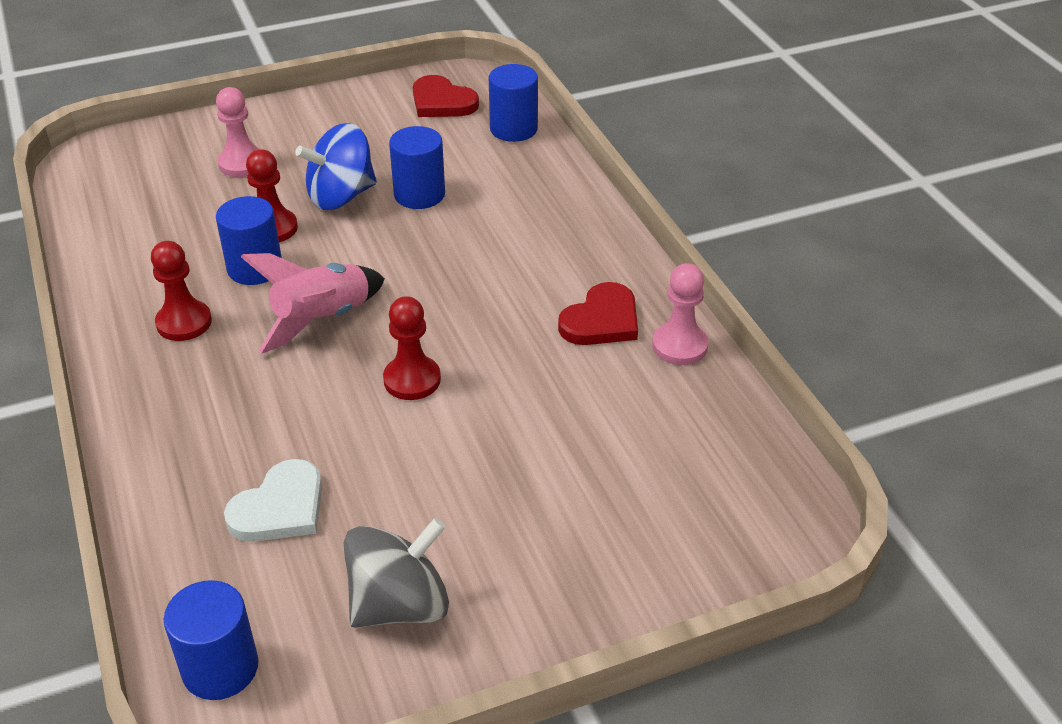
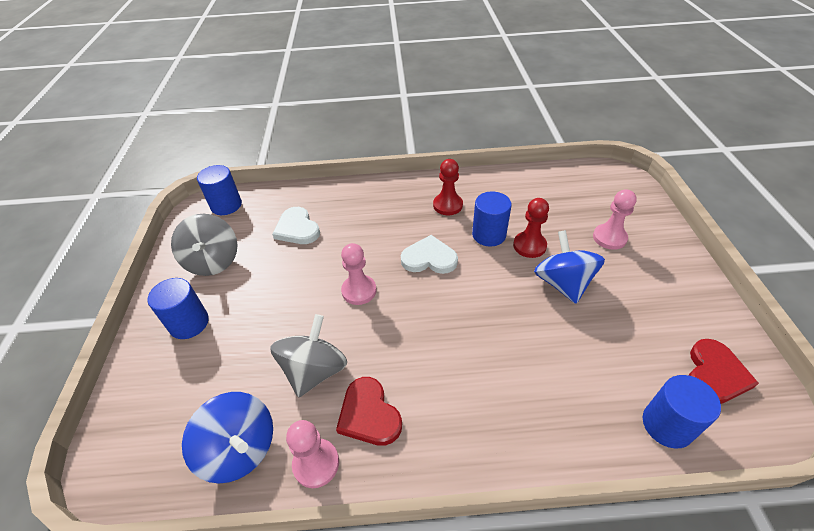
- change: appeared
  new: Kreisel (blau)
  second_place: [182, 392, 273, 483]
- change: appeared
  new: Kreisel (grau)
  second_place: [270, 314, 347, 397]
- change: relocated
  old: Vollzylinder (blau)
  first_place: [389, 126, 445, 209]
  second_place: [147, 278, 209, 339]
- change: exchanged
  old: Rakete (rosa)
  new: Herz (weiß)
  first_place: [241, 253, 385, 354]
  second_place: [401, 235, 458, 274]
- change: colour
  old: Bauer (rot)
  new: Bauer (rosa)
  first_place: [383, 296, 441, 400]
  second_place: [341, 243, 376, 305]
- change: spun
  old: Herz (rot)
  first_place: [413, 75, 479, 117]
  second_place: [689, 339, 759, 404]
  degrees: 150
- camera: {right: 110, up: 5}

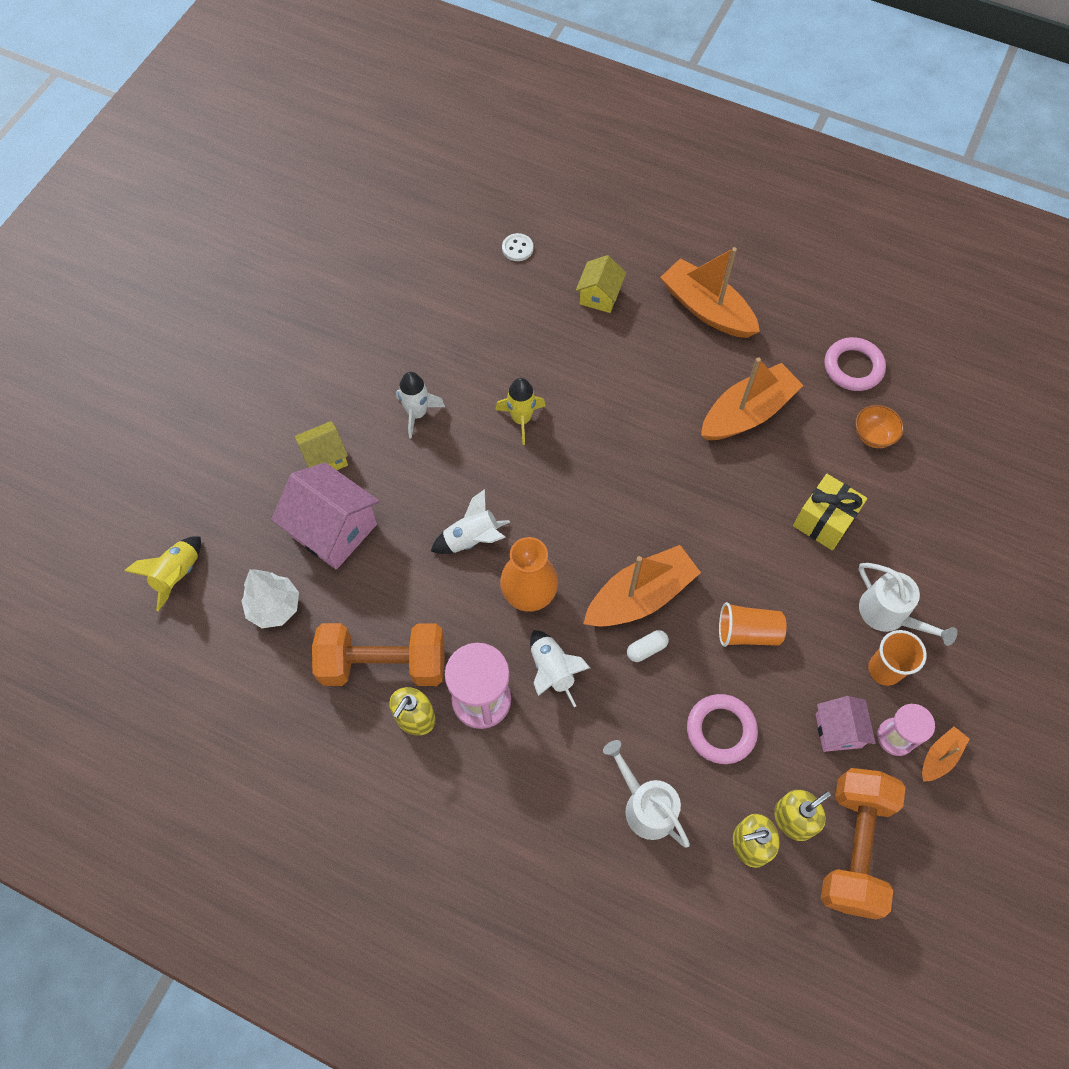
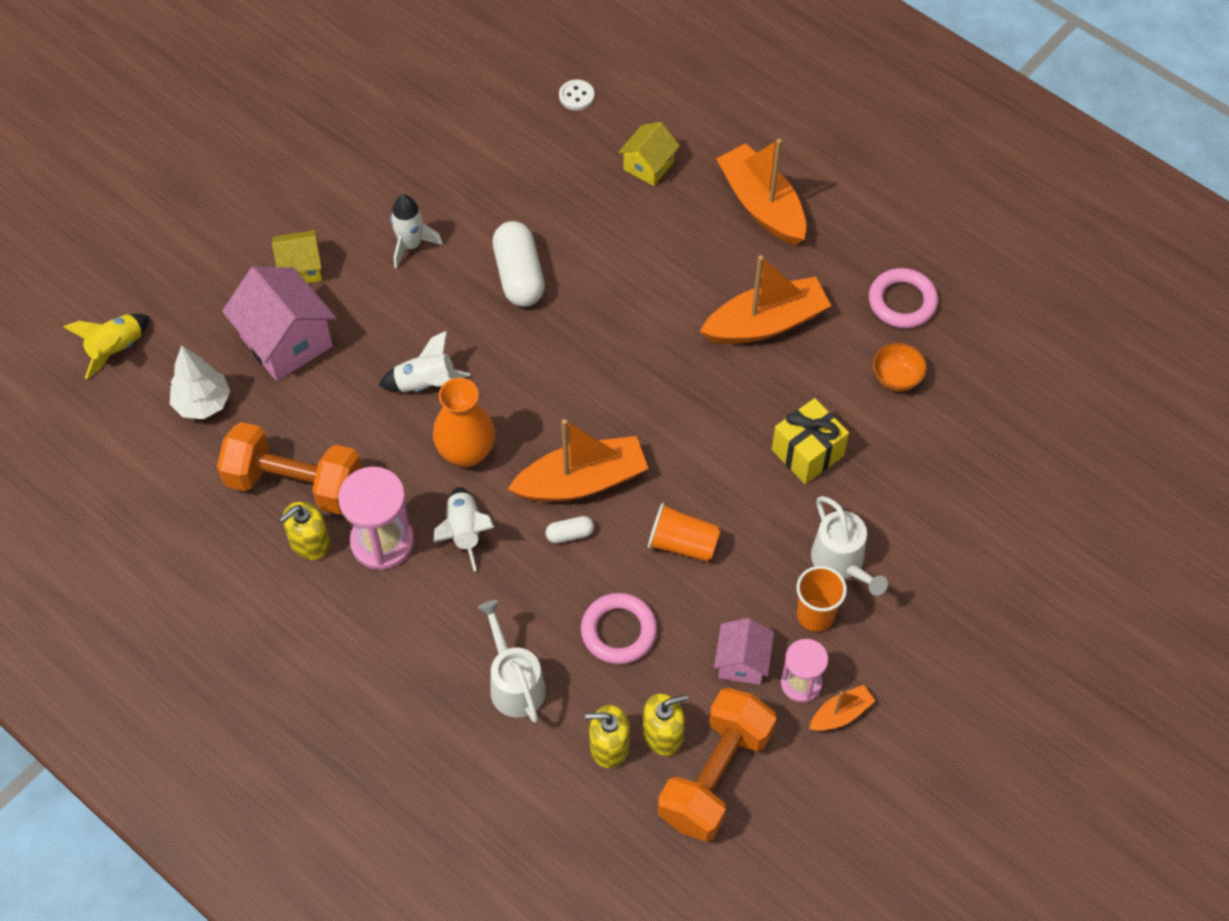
- change: exchanged
  old: Rakete (gelb)
  new: Kapsel (weiß)
  first_place: [495, 378, 546, 445]
  second_place: [492, 221, 545, 307]
- camera: {right: 15, up: -5}

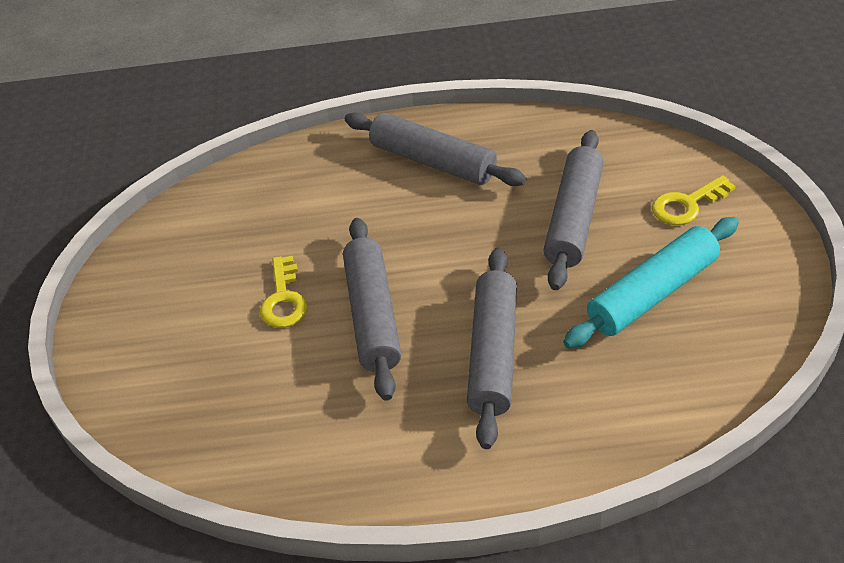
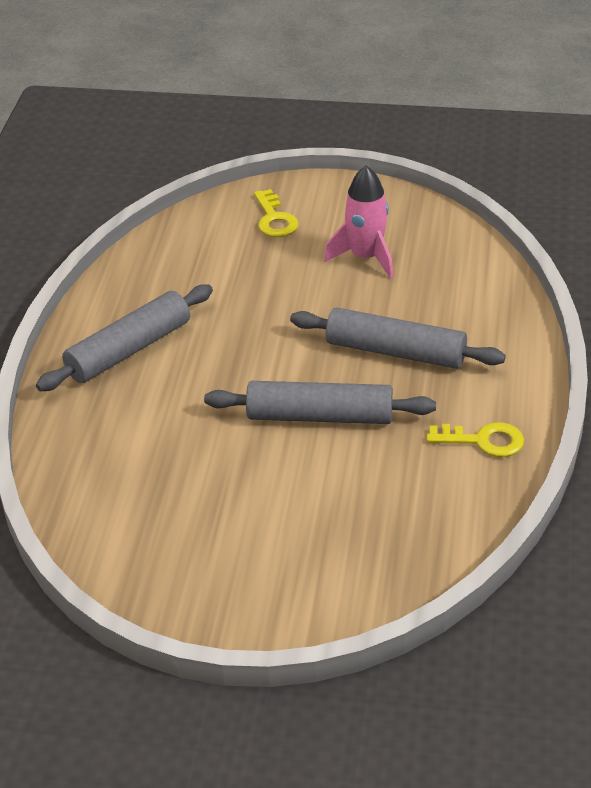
- change: missing
  old: Nudelholz (grau)
  first_place: [544, 130, 604, 290]
- change: relocated
  old: Schlüssel (gelb)
  first_place: [259, 256, 308, 328]
  second_place: [427, 422, 524, 457]
- change: exchanged
  old: Nudelholz (türkis)
  new: Rakete (rosa)
  first_place: [563, 217, 739, 348]
  second_place: [324, 165, 393, 279]
- camera: {right: -80, up: -5}

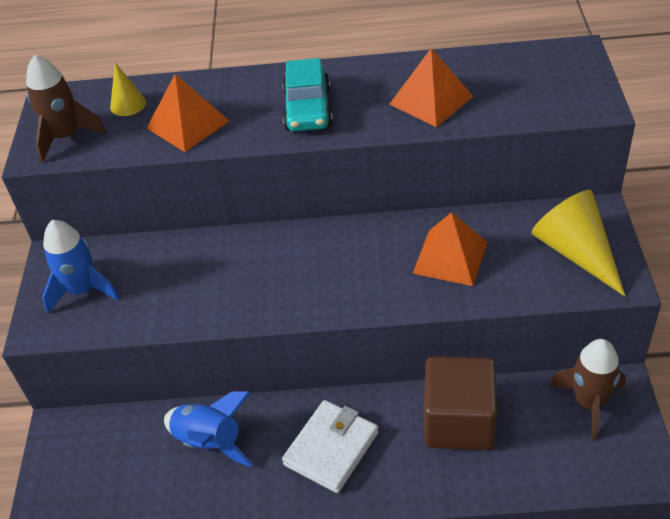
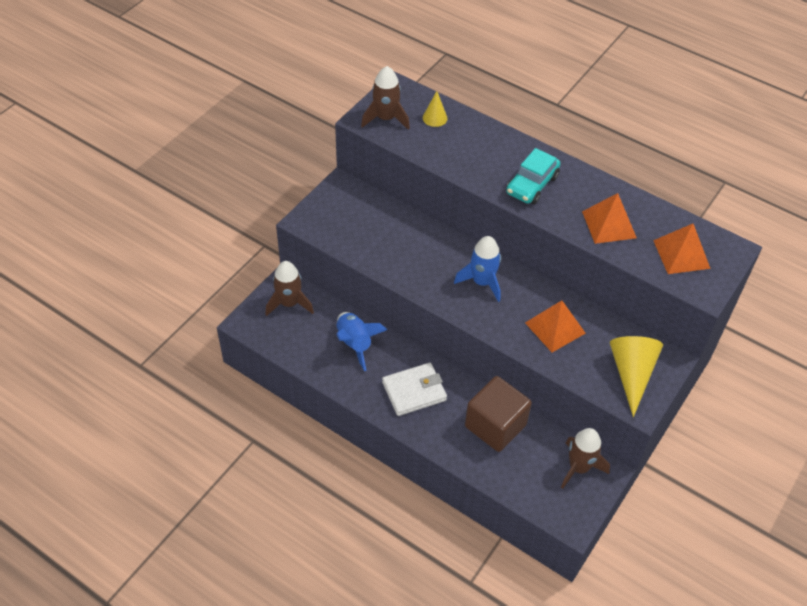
- change: appeared
  new: Rakete (braun)
  second_place: [265, 261, 314, 316]
- change: relocated
  old: Rakete (blau)
  first_place: [42, 220, 120, 313]
  second_place: [454, 236, 501, 302]
- change: relocated
  old: Pyramide (orange)
  first_place: [147, 74, 229, 152]
  second_place: [653, 224, 711, 274]
- camera: {right: 30, up: 5}

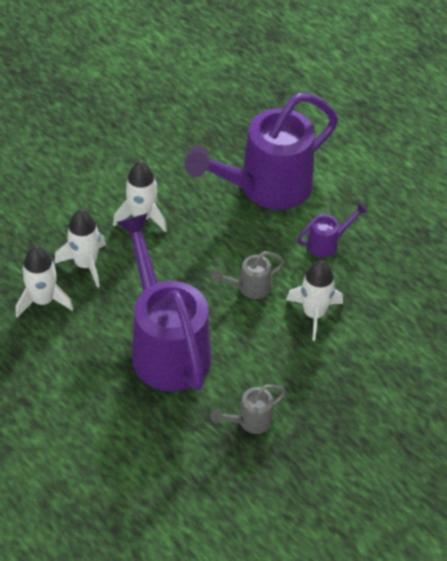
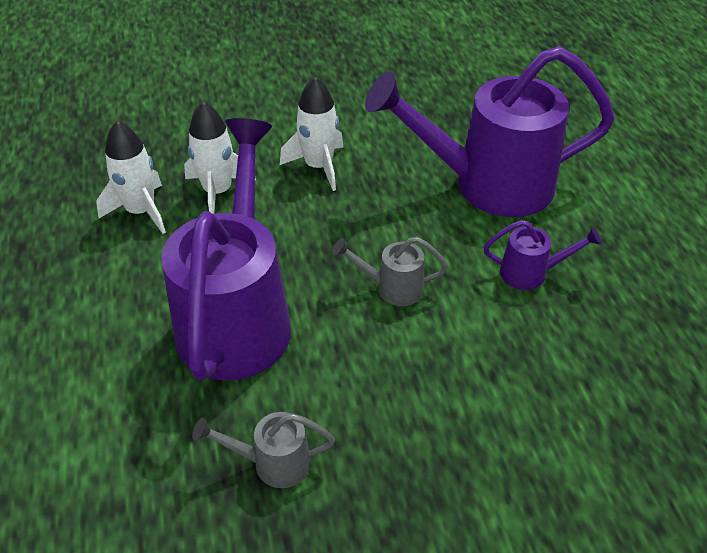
- change: missing
  old: Rakete (weiß)
  first_place: [286, 260, 343, 341]
- camera: {right: 30, up: -5}

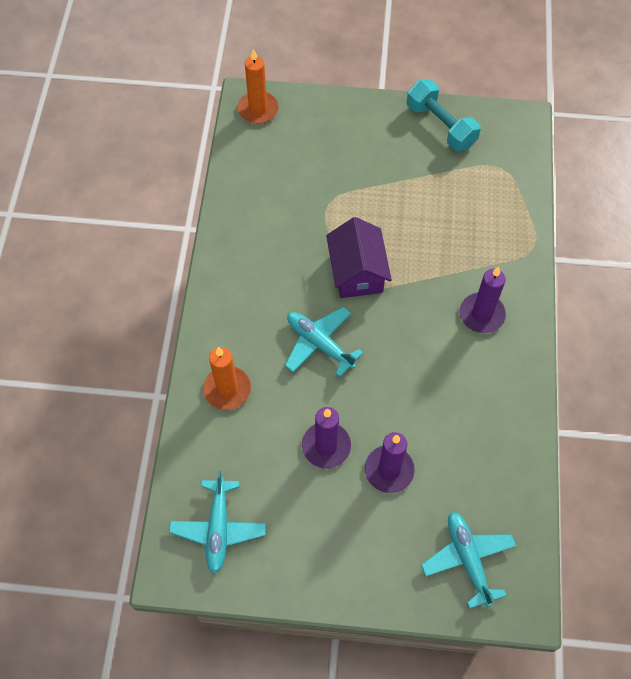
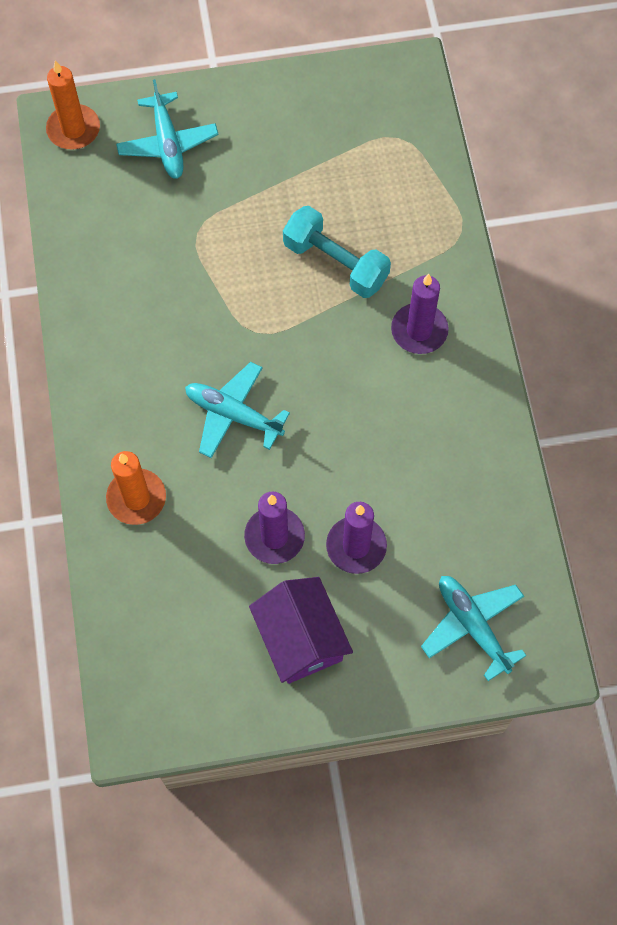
- change: relocated
  old: Flugzeug (türkis)
  first_place: [169, 471, 266, 574]
  second_place: [116, 79, 218, 179]
- change: relocated
  old: Haus (lila)
  first_place: [326, 217, 392, 298]
  second_place: [249, 577, 353, 684]
- change: relocated
  old: Hantel (türkis)
  first_place: [407, 79, 481, 151]
  second_place: [283, 206, 391, 298]
- camera: {right: -15, up: 5}

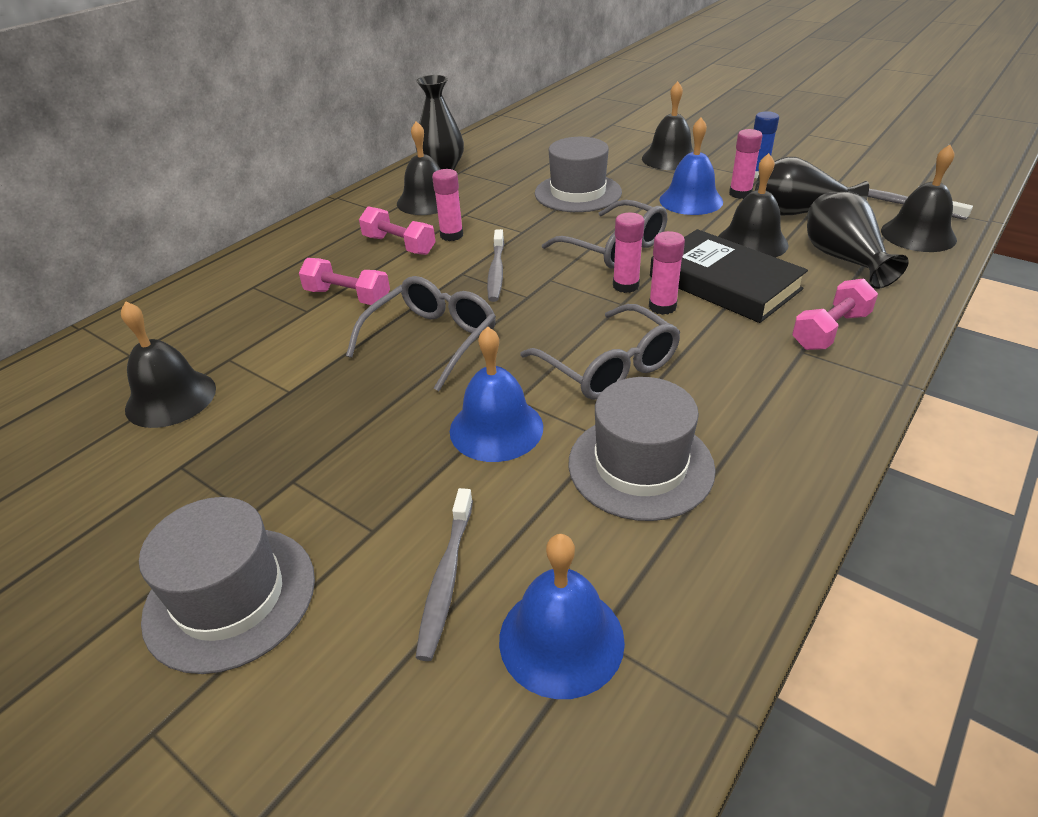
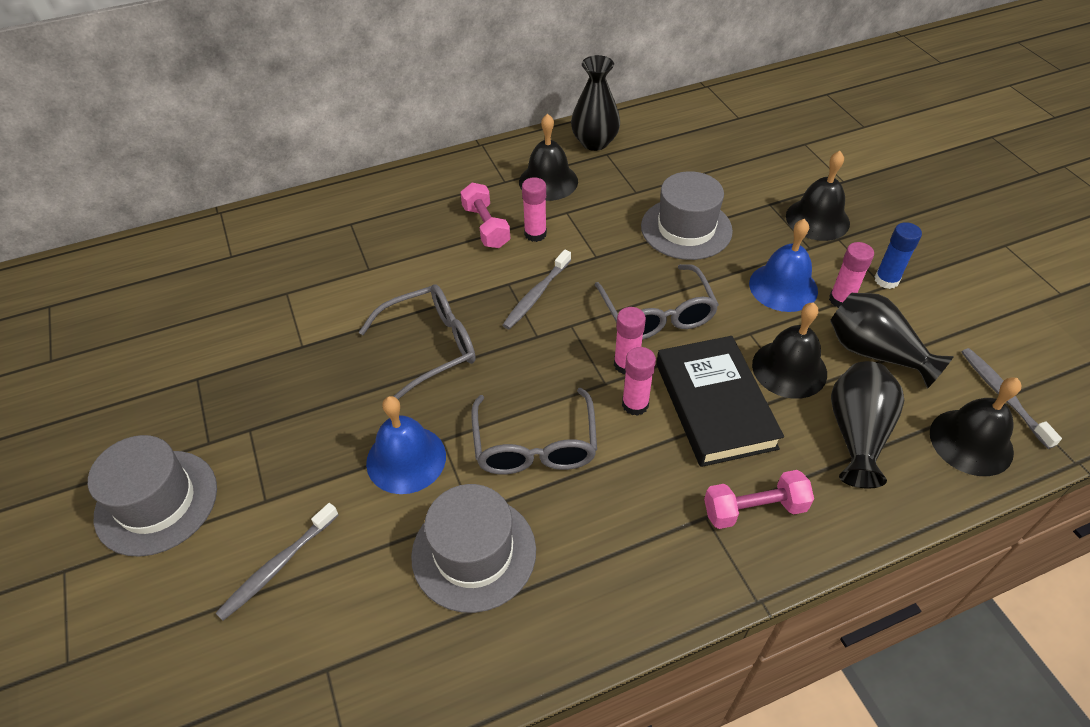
- change: missing
  old: Glocke (schwarz)
  first_place: [121, 301, 216, 428]
- change: missing
  old: Hantel (rosa)
  first_place: [299, 258, 390, 305]
- change: missing
  old: Glocke (blau)
  first_place: [499, 534, 625, 699]
- camera: {right: 30, up: 10}

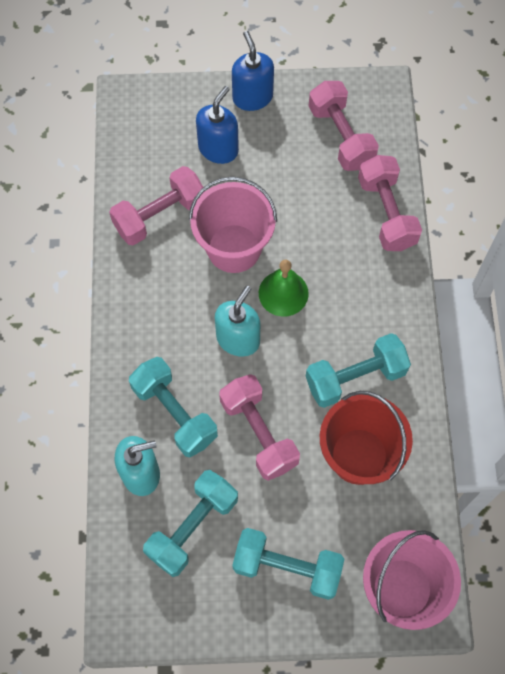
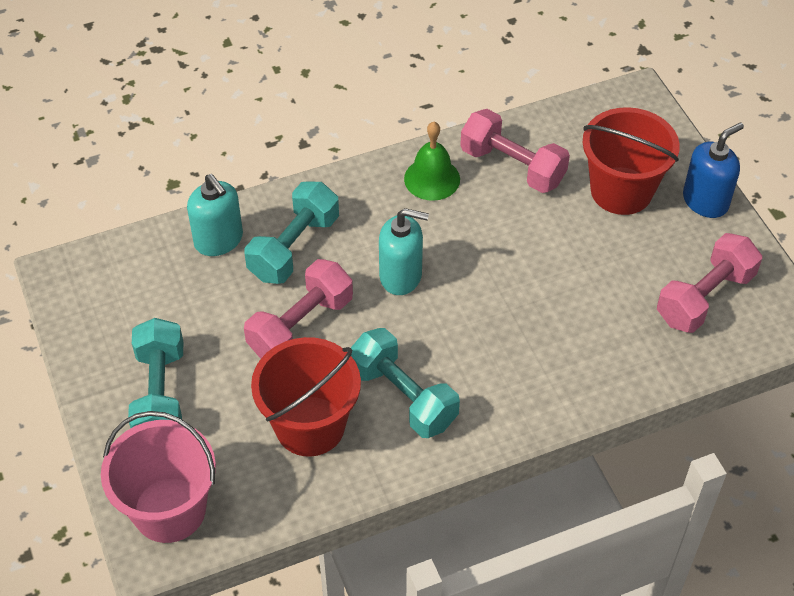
- change: missing
  old: Hantel (türkis)
  first_place: [143, 470, 238, 577]
- change: missing
  old: Eimer (rosa)
  first_place: [189, 177, 277, 273]
- change: missing
  old: Hantel (rosa)
  first_place: [358, 155, 422, 251]
- change: relocated
  old: Glocke (grün)
  first_place: [259, 259, 309, 316]
  second_place: [404, 122, 460, 201]
- change: exchanged
  old: Seifenspender (blau)
  new: Eimer (rot)
  first_place: [196, 86, 239, 164]
  second_place: [583, 107, 680, 215]
- camera: {right: 70, up: -15}

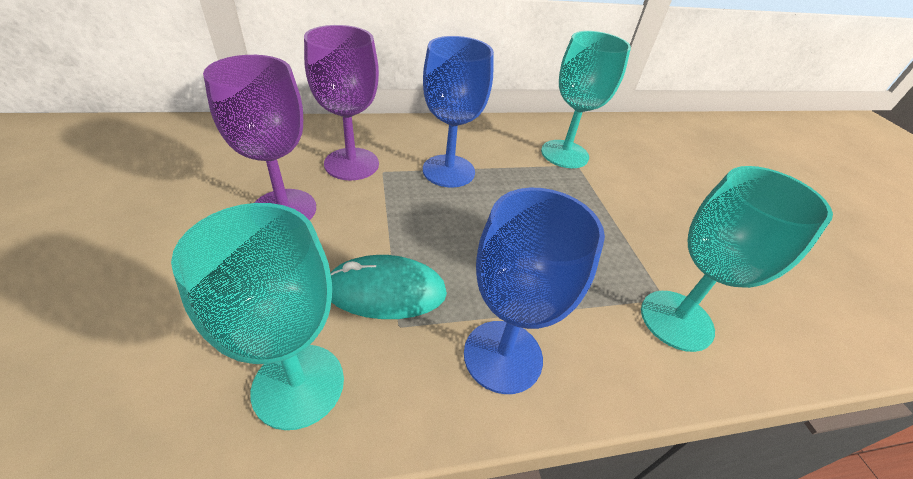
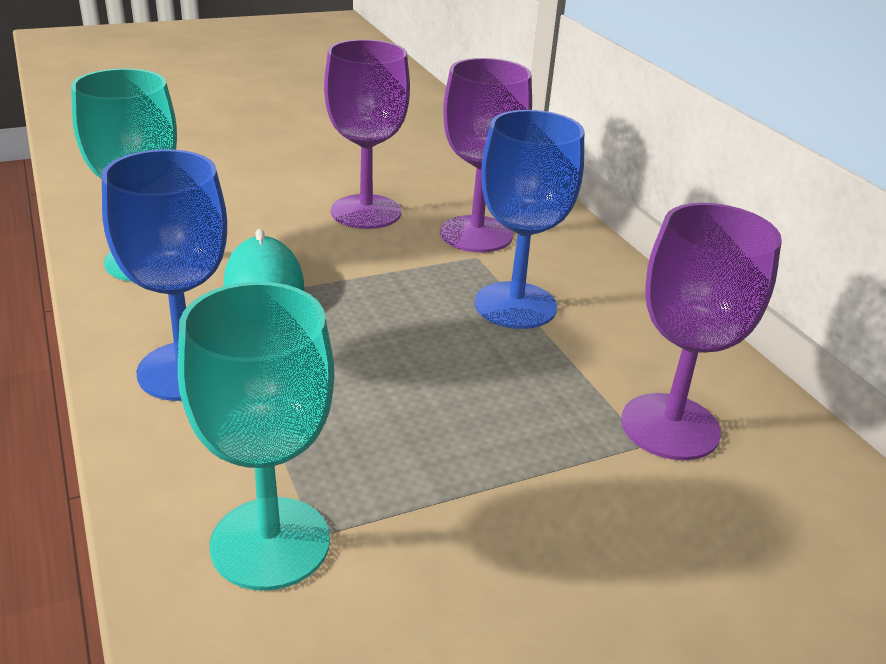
- change: colour
  old: Kelch (türkis)
  new: Kelch (lila)
  first_place: [541, 31, 631, 168]
  second_place: [621, 203, 782, 460]
- camera: {right: 80, up: -10}

